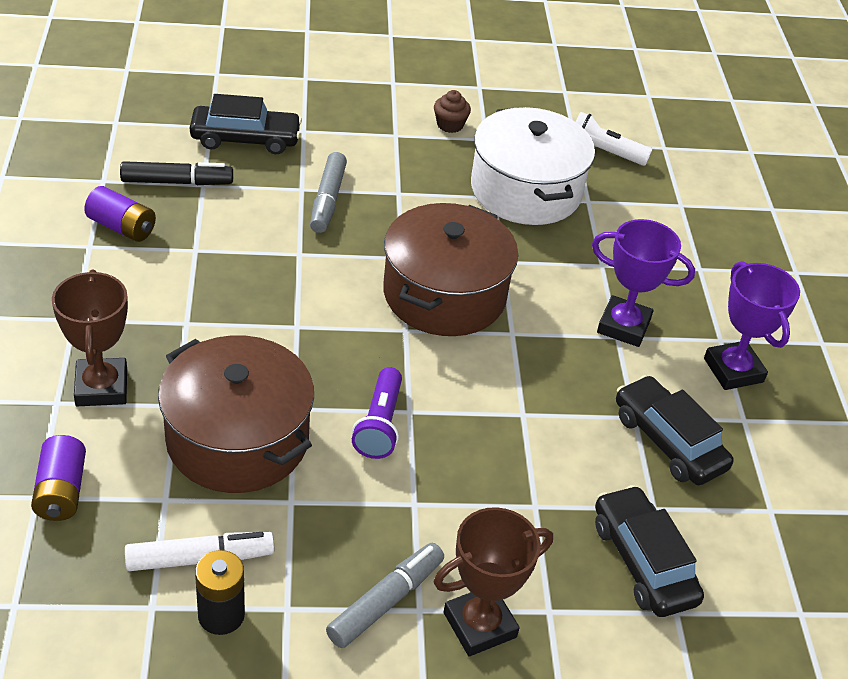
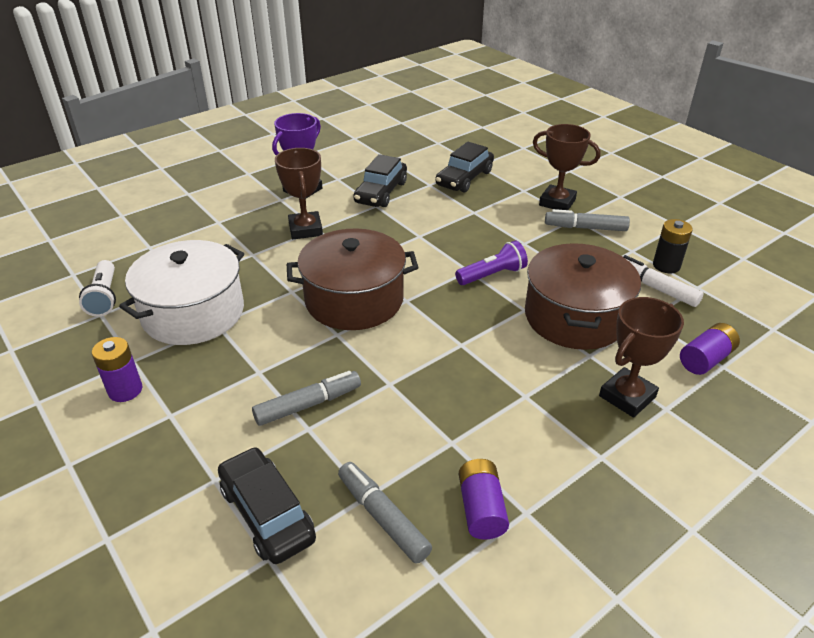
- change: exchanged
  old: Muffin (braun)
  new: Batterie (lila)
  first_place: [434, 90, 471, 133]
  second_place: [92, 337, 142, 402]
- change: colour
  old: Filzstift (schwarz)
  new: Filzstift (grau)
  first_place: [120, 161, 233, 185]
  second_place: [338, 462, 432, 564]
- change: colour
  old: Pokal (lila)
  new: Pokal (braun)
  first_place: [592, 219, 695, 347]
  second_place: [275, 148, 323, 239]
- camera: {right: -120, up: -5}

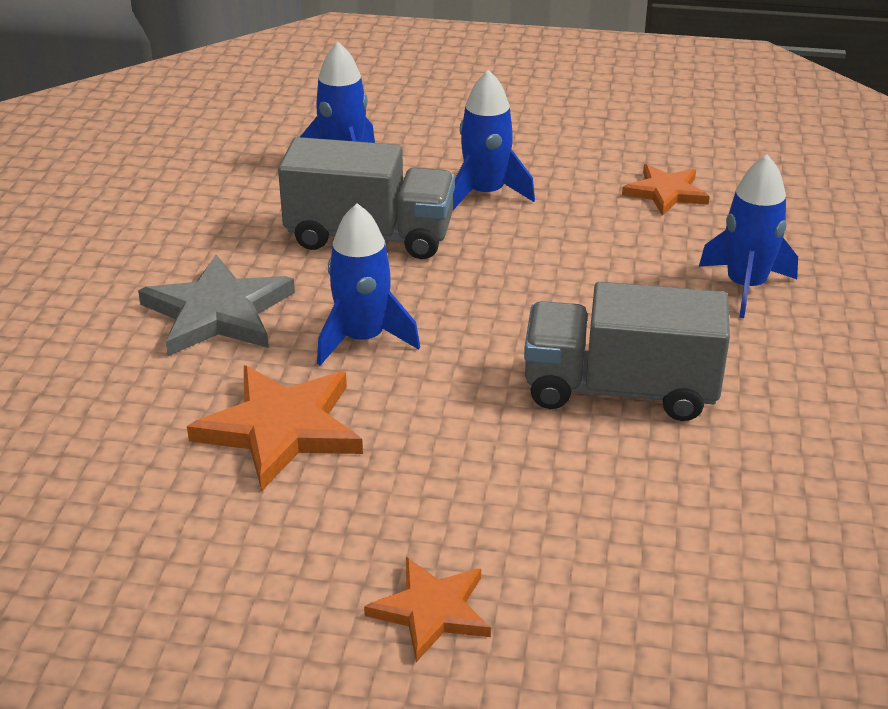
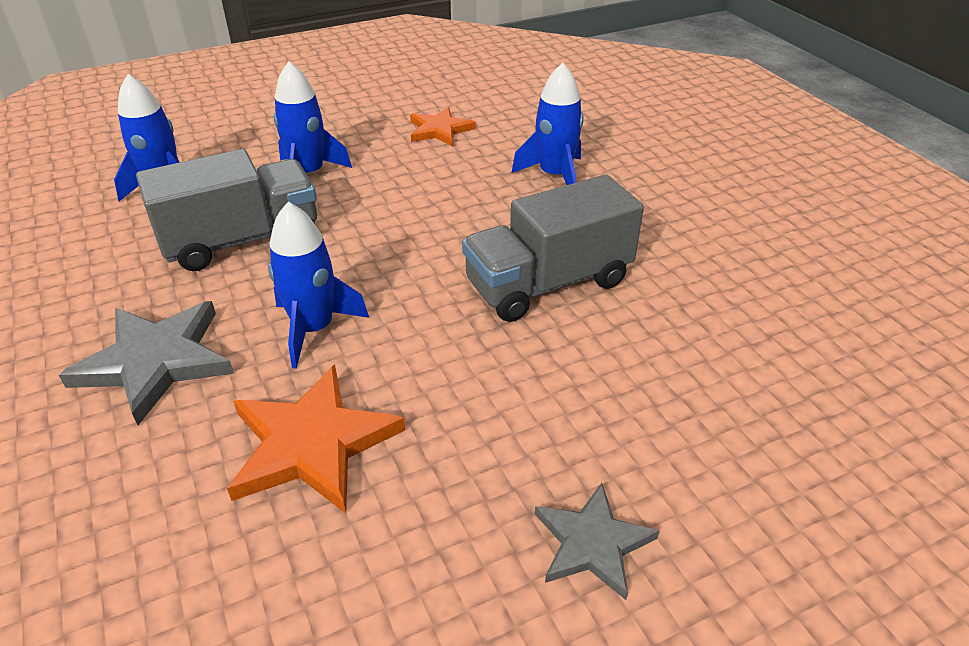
- change: colour
  old: Stern (orange)
  new: Stern (grau)
  first_place: [364, 557, 491, 662]
  second_place: [535, 483, 659, 600]
- camera: {right: -35, up: 5}

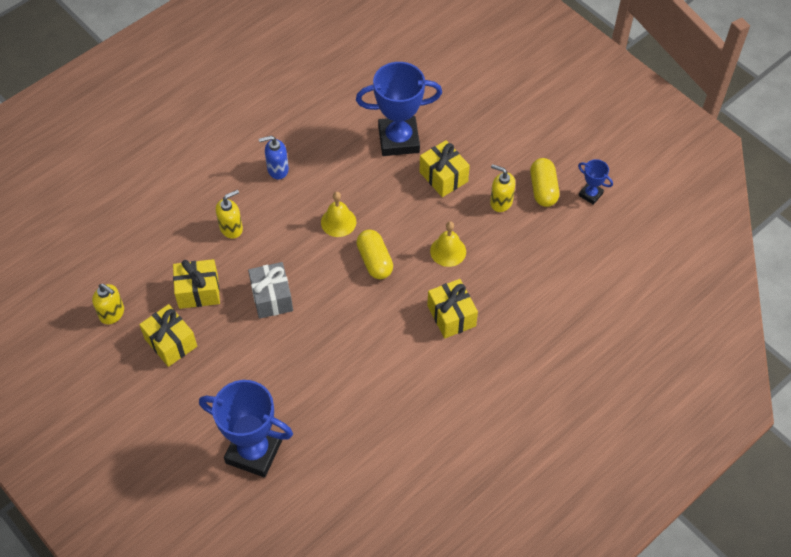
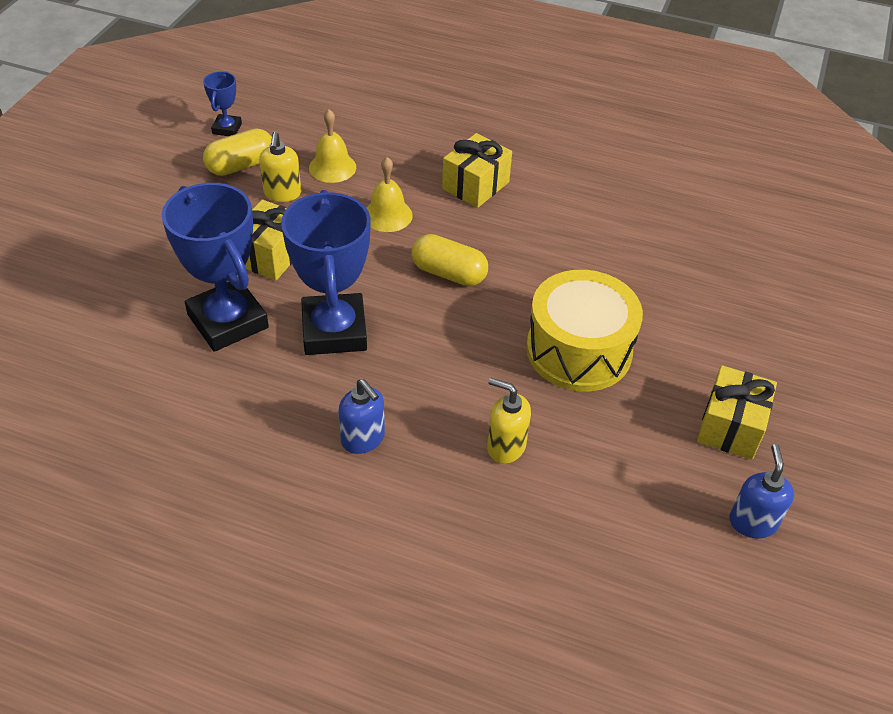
- change: missing
  old: Geschenk (gelb)
  first_place: [173, 259, 220, 309]
- change: relocated
  old: Pokal (blau)
  first_place: [199, 380, 293, 477]
  second_place: [281, 190, 371, 355]
- change: relocated
  old: Glocke (gelb)
  first_place: [321, 192, 356, 237]
  second_place: [309, 109, 356, 183]
- change: exchanged
  old: Geschenk (grau)
  new: Trommel (gelb)
  first_place: [248, 262, 293, 319]
  second_place: [526, 270, 643, 391]
- change: colour
  old: Seifenspender (gelb)
  new: Seifenspender (blau)
  first_place: [92, 284, 124, 324]
  second_place: [729, 444, 794, 538]
- change: spun
  old: Kapsel (gelb)
  first_place: [356, 229, 393, 279]
  second_place: [412, 234, 488, 286]
  degrees: 75
- camera: {right: -120, up: -10}

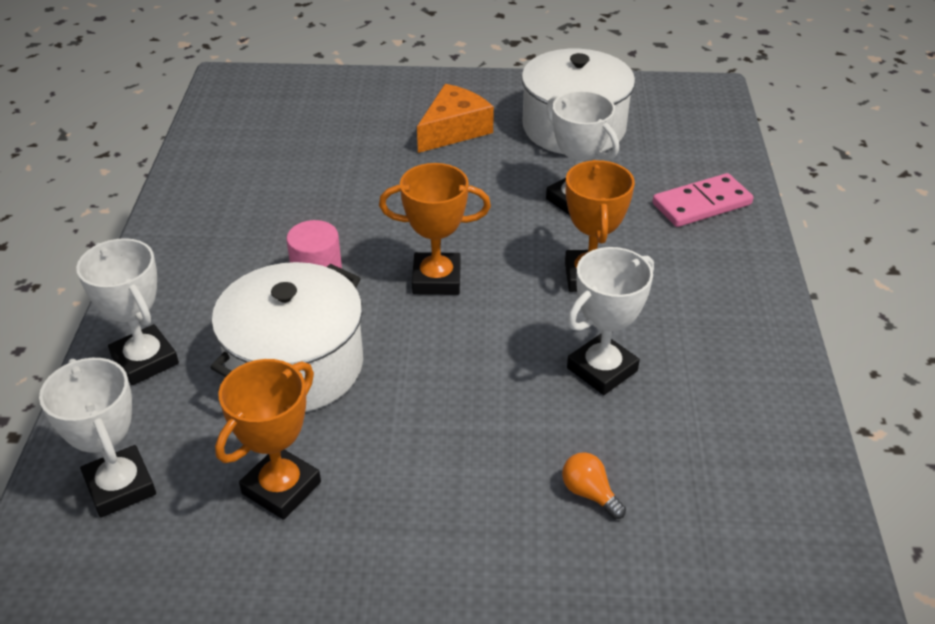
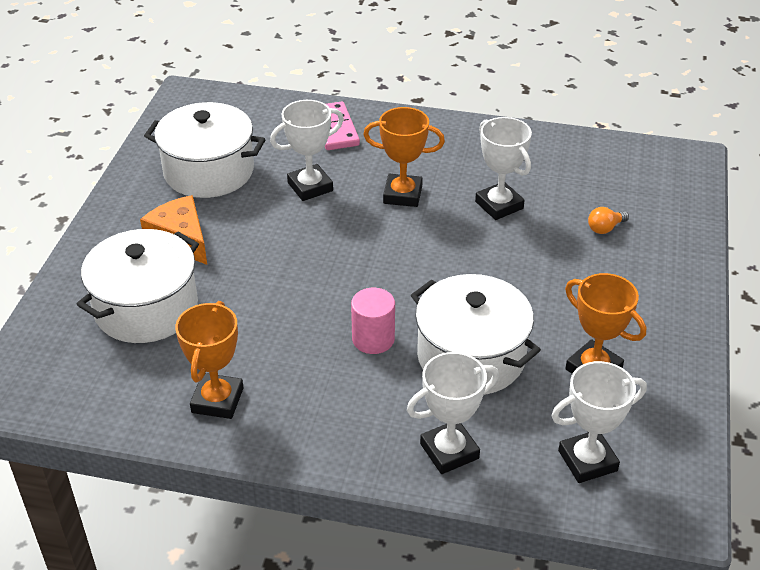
- change: appeared
  new: Kochtopf (weiß)
  second_place: [77, 229, 199, 343]
- change: relocated
  old: Pokal (orange)
  first_place: [379, 163, 491, 295]
  second_place: [175, 301, 243, 419]
- camera: {right: -80, up: 0}

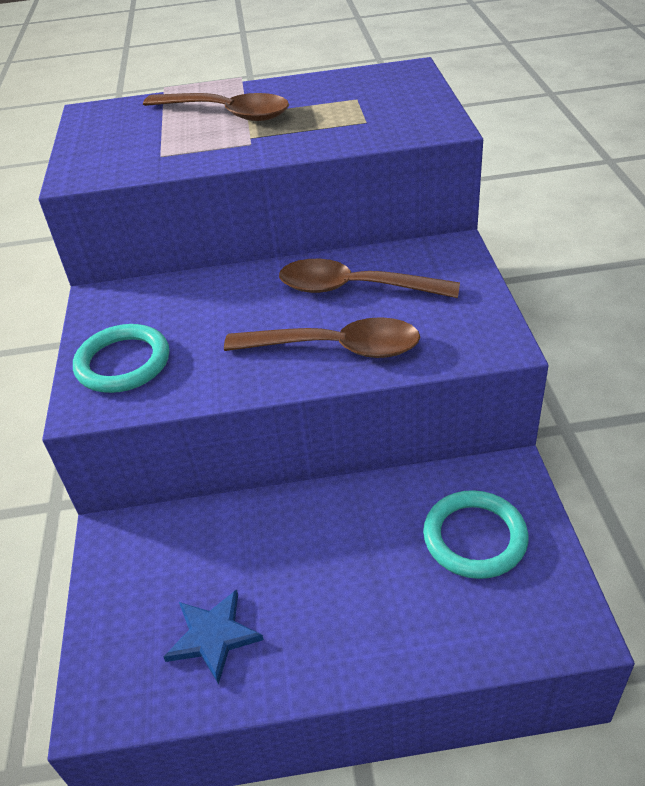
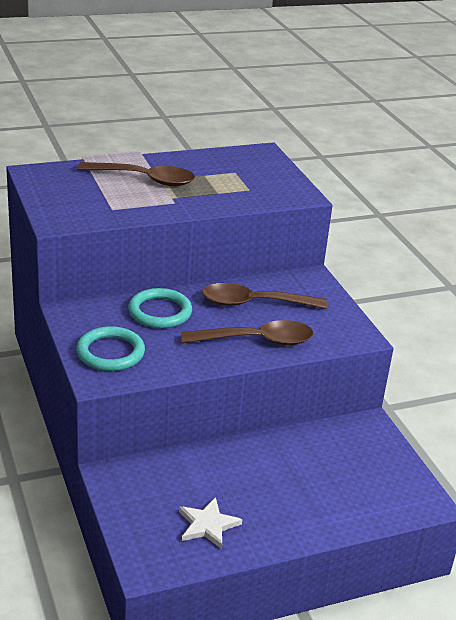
- change: relocated
  old: Ring (türkis)
  first_place: [423, 490, 529, 579]
  second_place: [128, 288, 192, 328]
- change: colour
  old: Stern (blau)
  new: Stern (weiß)
  first_place: [164, 589, 264, 685]
  second_place: [179, 497, 242, 549]
- camera: {right: -20, up: -10}

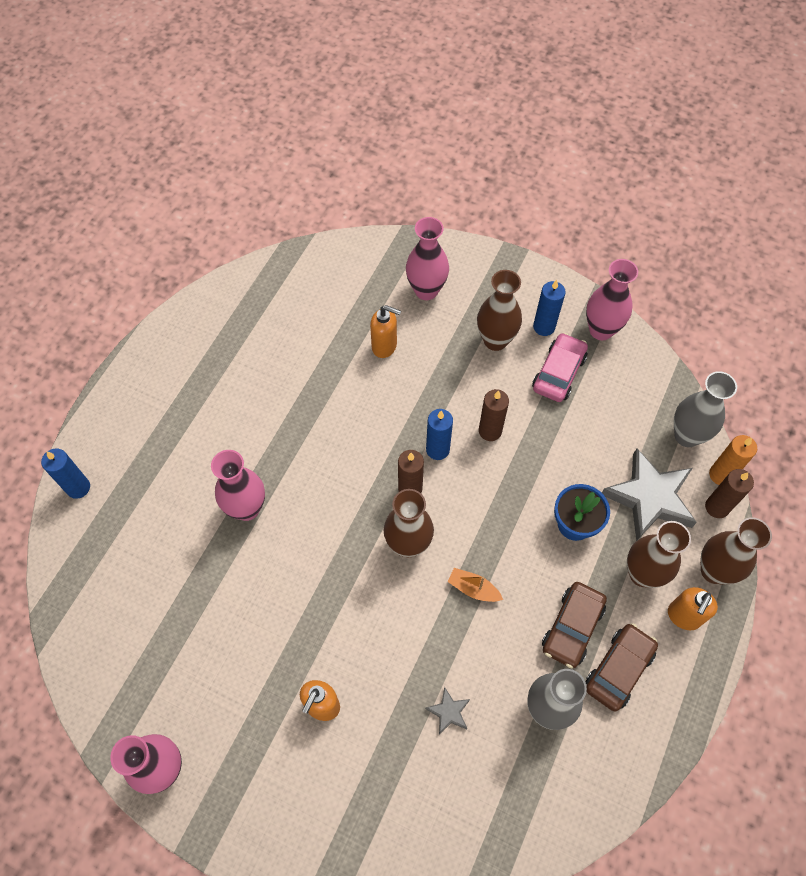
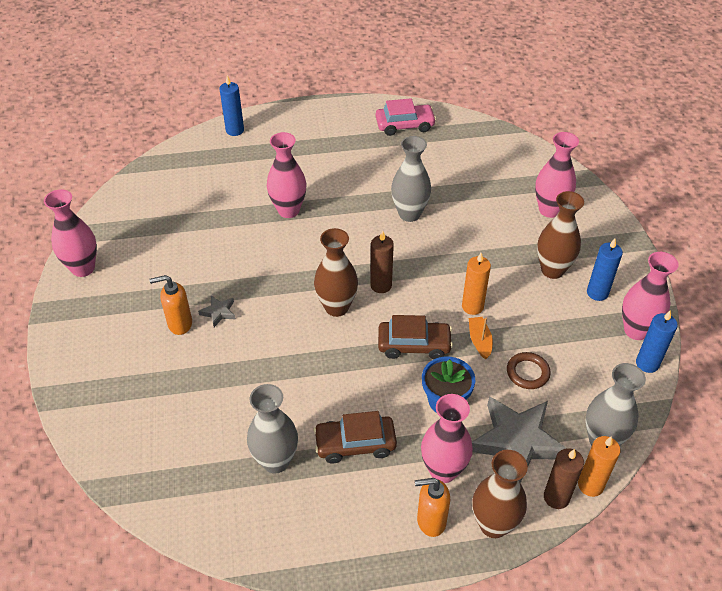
- change: missing
  old: Seifenspender (orange)
  first_place: [370, 305, 401, 358]
- change: appeared
  new: Vase (grau)
  second_place: [391, 136, 431, 222]
- change: appeared
  new: Ring (braun)
  second_place: [507, 352, 551, 389]
- change: relocated
  old: Stern (grau)
  first_place: [425, 687, 470, 734]
  second_place: [198, 295, 236, 327]
- change: relocated
  old: Kerze (blau)
  first_place: [426, 409, 453, 460]
  second_place: [636, 310, 678, 373]
- change: relocated
  old: Boot (orange)
  first_place: [447, 568, 503, 602]
  second_place: [469, 317, 493, 359]
- change: relocated
  old: Auto (rosa)
  first_place: [532, 333, 588, 402]
  second_place: [376, 98, 436, 136]
- change: relocated
  old: Auto (braun)
  first_place: [586, 623, 658, 712]
  second_place: [378, 315, 453, 359]
- change: colour
  old: Kerze (braun)
  new: Kerze (orange)
  first_place: [479, 389, 509, 441]
  second_place: [462, 253, 491, 315]
- change: colour
  old: Vase (braun)
  new: Vase (rosa)
  first_place: [627, 521, 691, 588]
  second_place: [421, 394, 473, 483]
- camera: {right: 55, up: -15}

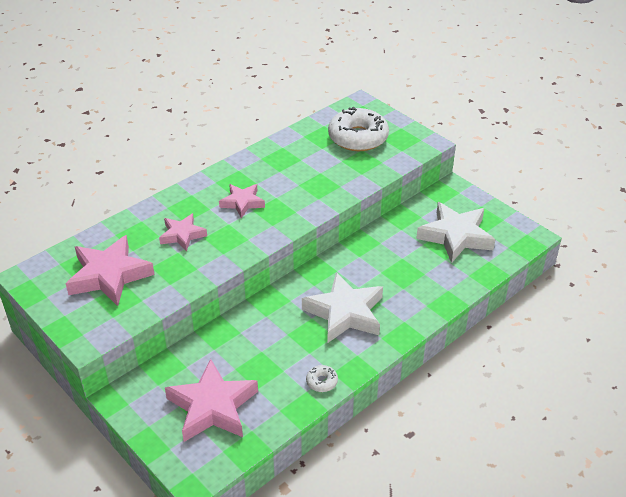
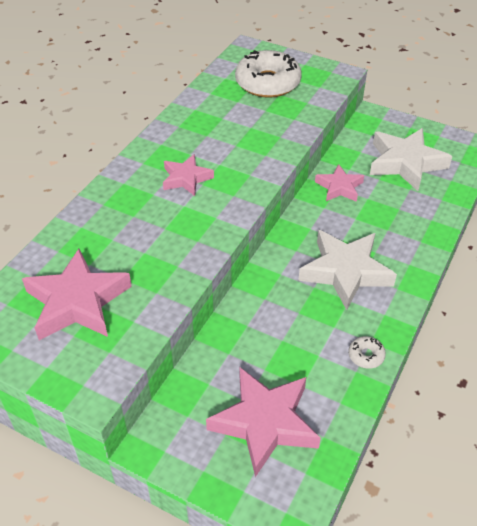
- change: relocated
  old: Stern (rosa)
  first_place: [159, 213, 207, 251]
  second_place: [315, 164, 364, 202]
- camera: {right: -20, up: 5}

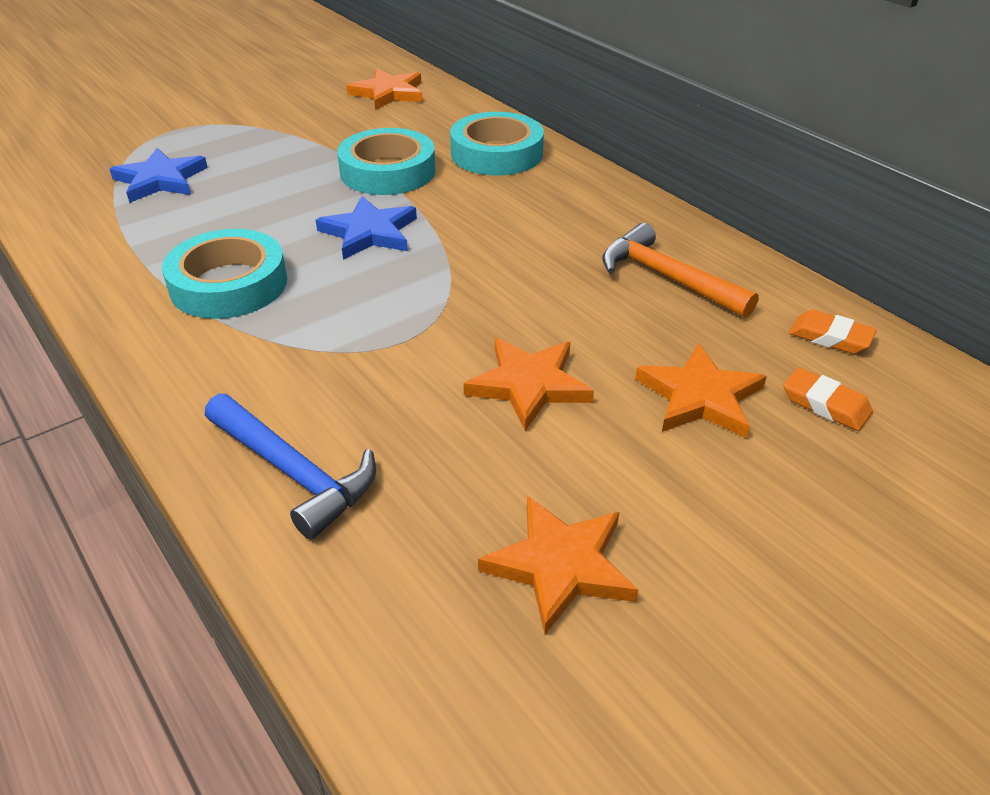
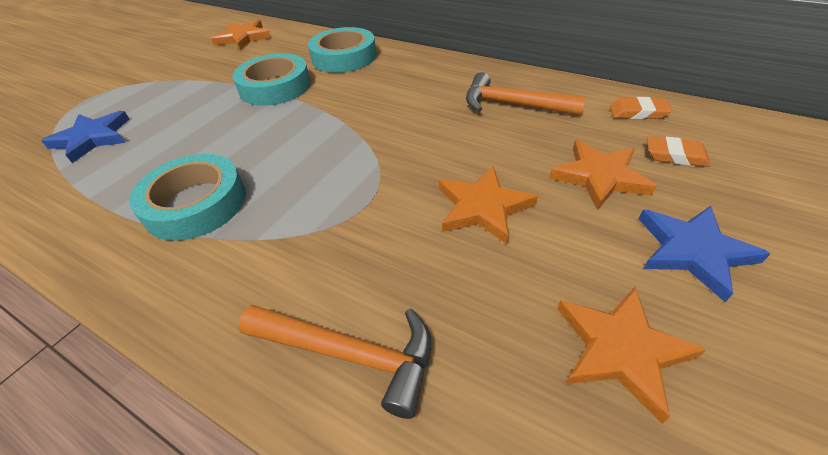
- change: relocated
  old: Stern (blau)
  first_place: [316, 196, 417, 260]
  second_place: [639, 206, 770, 302]
- change: colour
  old: Hammer (blau)
  new: Hammer (orange)
  first_place: [205, 394, 376, 539]
  second_place: [238, 305, 431, 419]
- camera: {right: -20, up: 5}

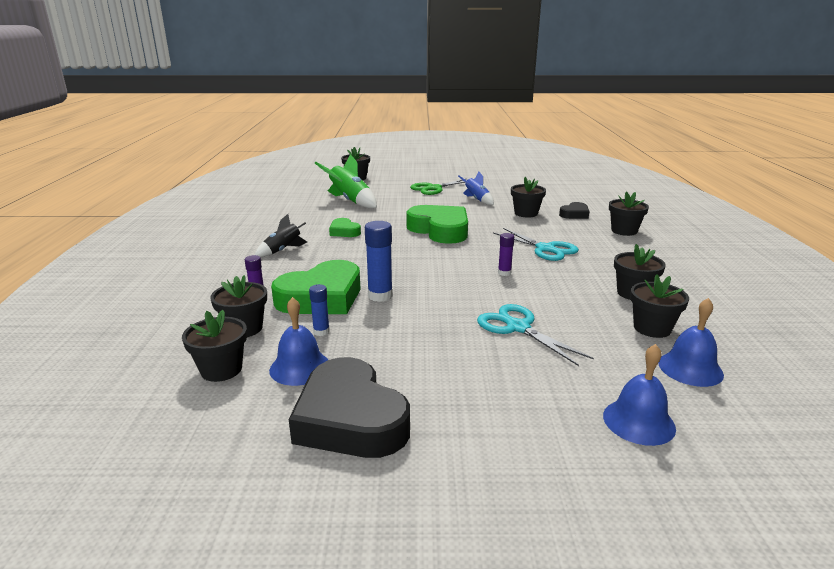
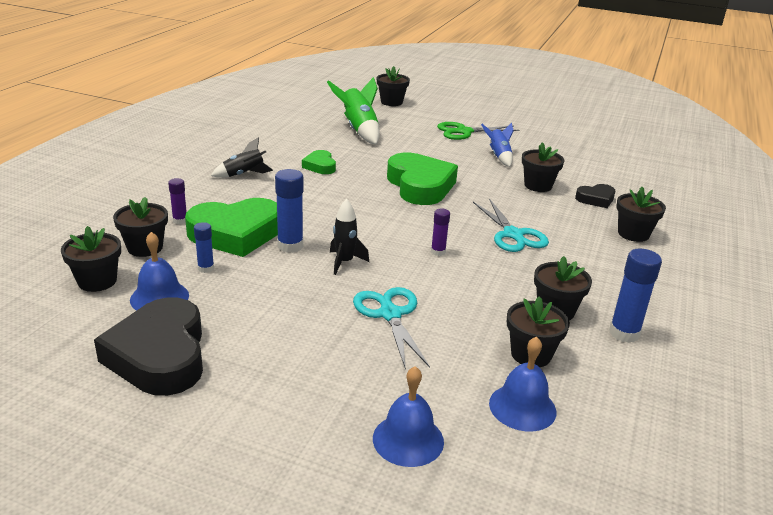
- change: appeared
  new: Rakete (schwarz)
  second_place: [330, 199, 369, 275]
- change: appeared
  new: Klebestift (blau)
  second_place: [609, 249, 662, 343]
- camera: {right: 20, up: 5}

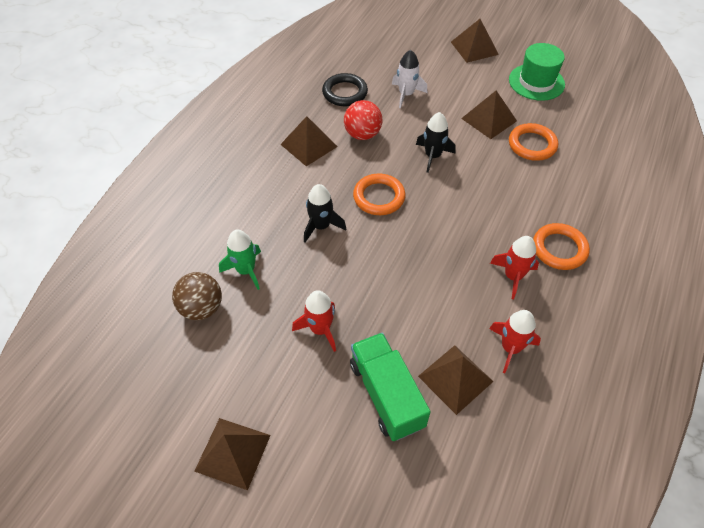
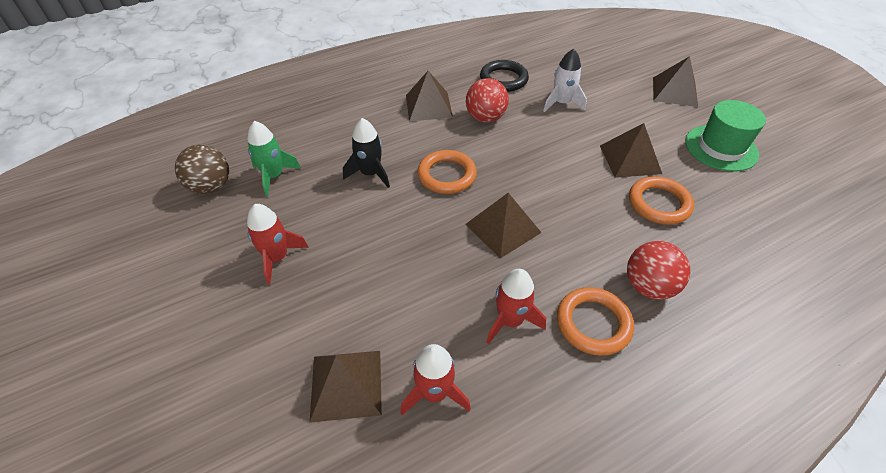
- change: missing
  old: Lastwagen (grün)
  first_place: [350, 333, 431, 441]
- change: missing
  old: Rakete (schwarz)
  first_place: [416, 112, 456, 173]
- change: appeared
  new: Ball (rot)
  second_place: [627, 241, 690, 300]
- change: relocated
  old: Pyramide (braun)
  first_place: [194, 418, 271, 490]
  second_place: [465, 193, 542, 258]
- camera: {right: 35, up: -5}

